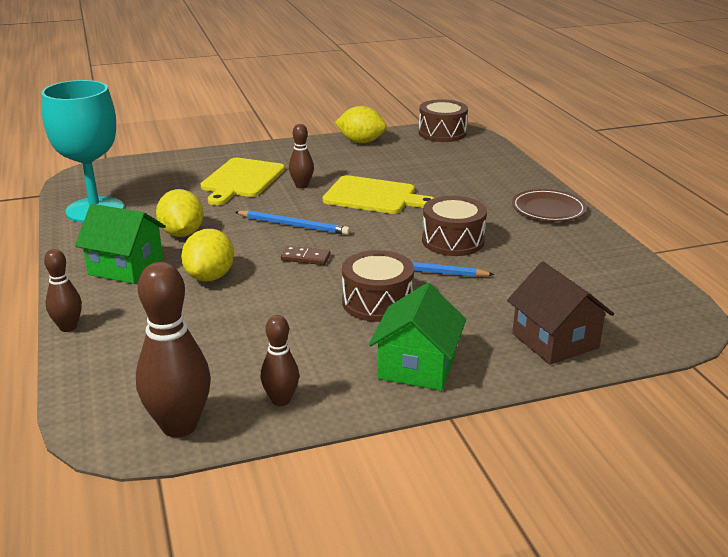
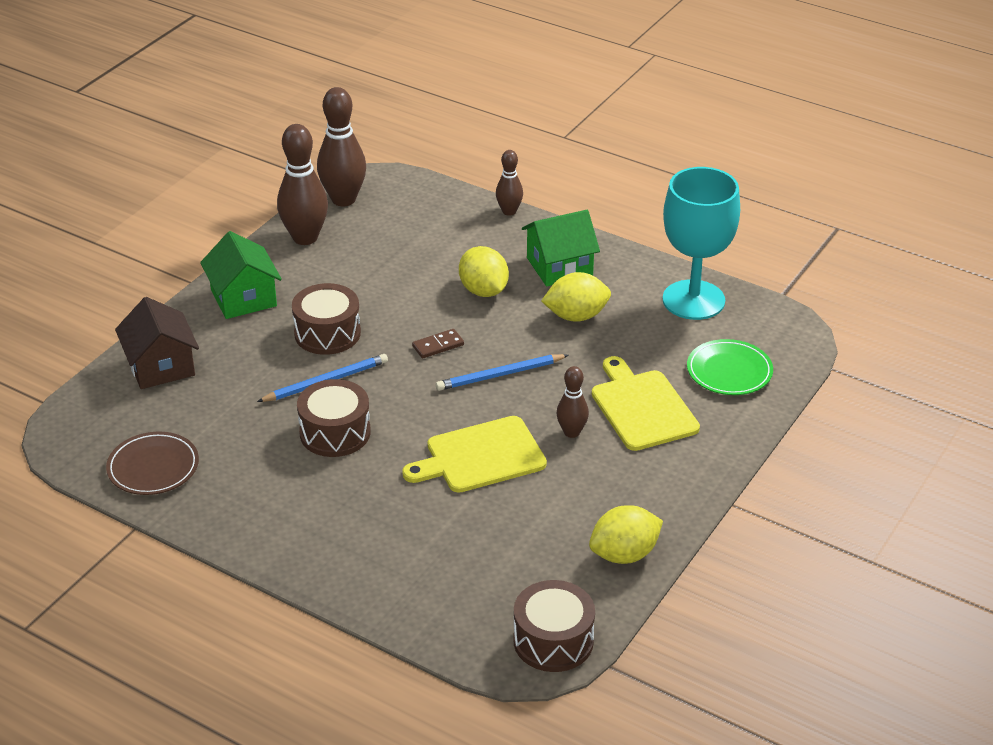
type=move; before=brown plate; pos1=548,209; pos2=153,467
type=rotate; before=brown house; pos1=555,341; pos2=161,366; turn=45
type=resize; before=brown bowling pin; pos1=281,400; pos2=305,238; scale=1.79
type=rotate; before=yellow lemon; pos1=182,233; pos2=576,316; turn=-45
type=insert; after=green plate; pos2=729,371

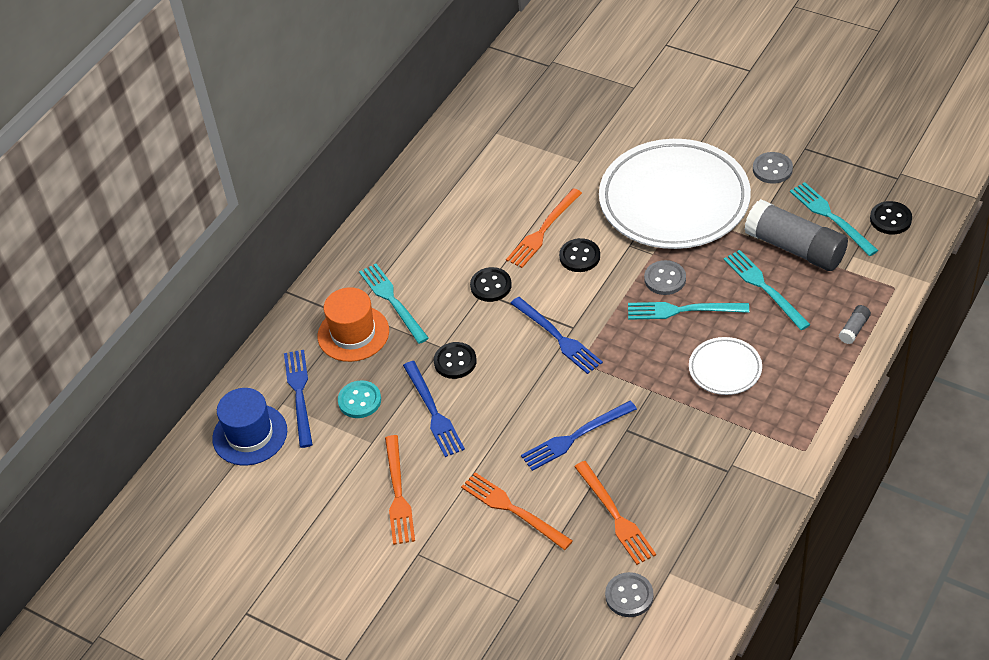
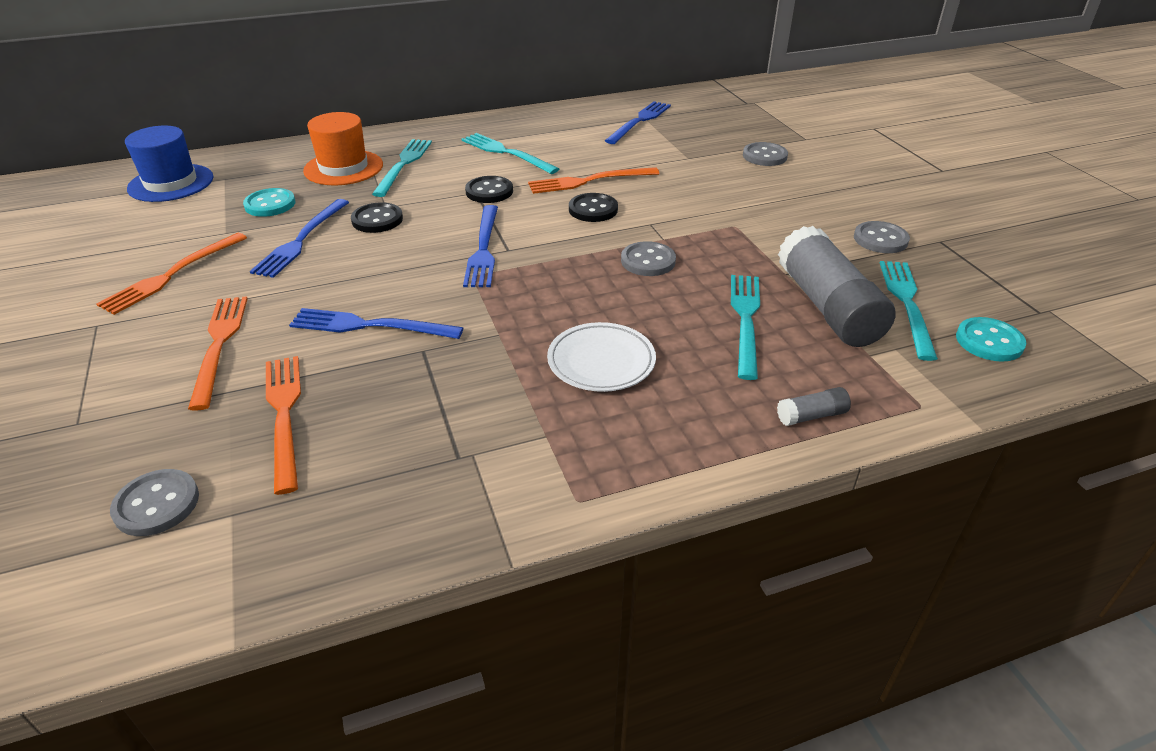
type=rotate; before=orange fork; pos1=615,515; pos2=284,415; turn=150
type=move; before=turquoise fork; pos1=682,310; pos2=506,153
type=move; before=blue fork; pos1=299,394; pos2=639,121
type=insert; after=grey button; pos2=764,156
type=recolor; before=black button; after=turquoise button; pos1=890,219; pos2=989,341
type=delete; before=white plate; pos1=674,200

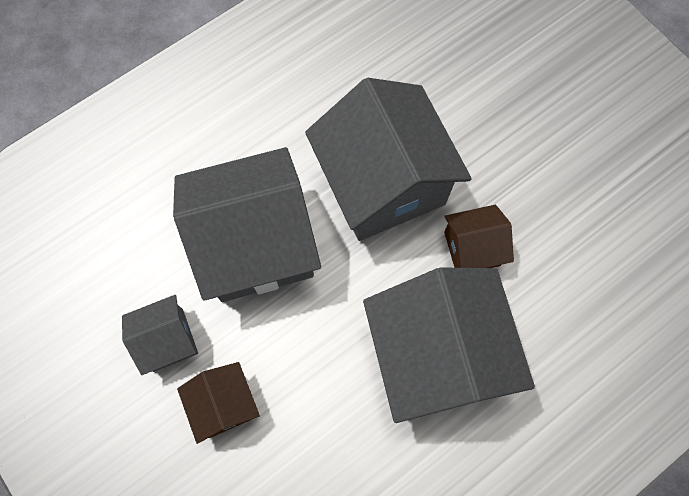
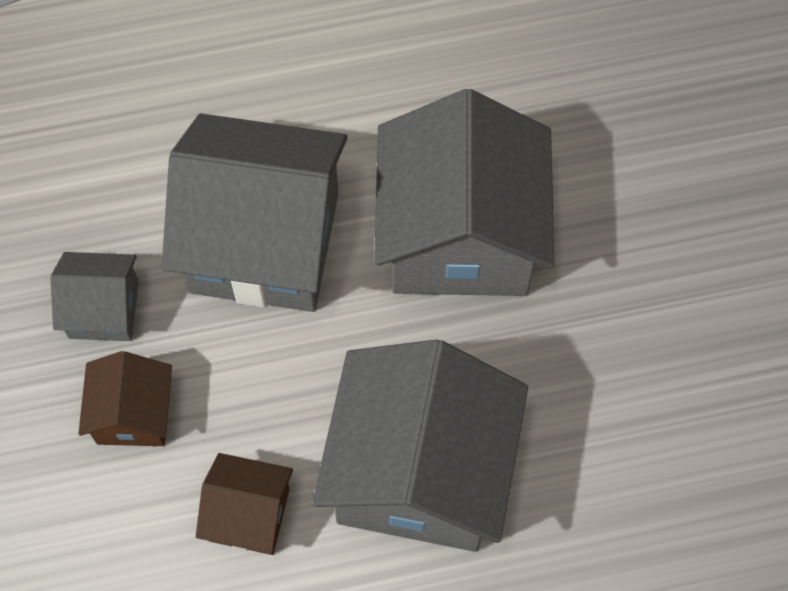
type=move; before=brown house; pos1=472,248; pos2=249,514

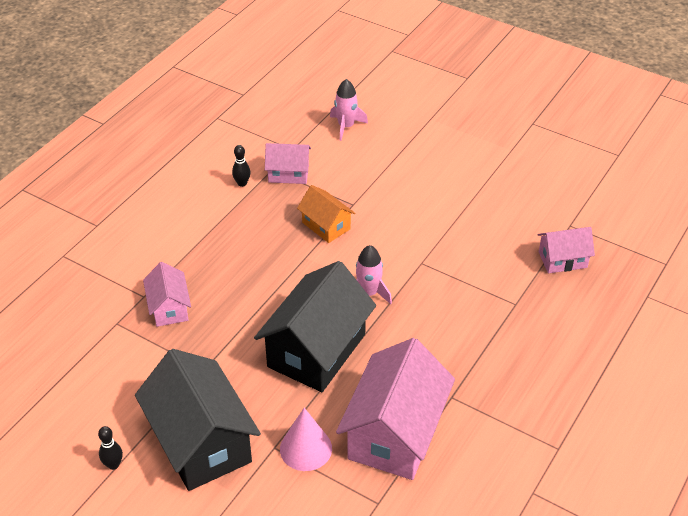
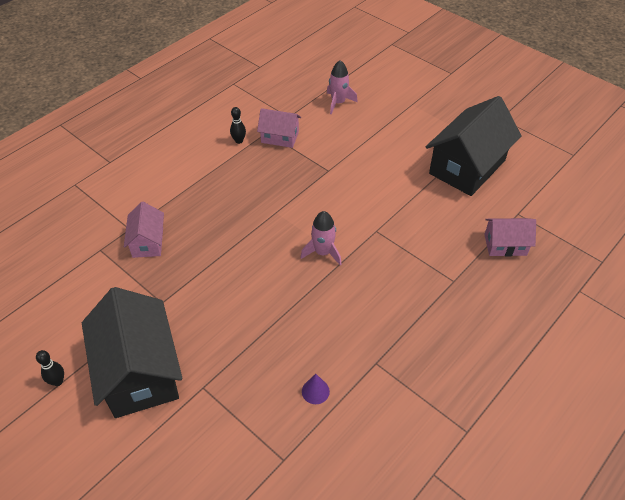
type=replace; before=pink house; after=purple cone; pos1=395,433; pos2=315,391
type=move; before=black house; pos1=316,350; pos2=467,167
type=delete; before=pink cone; pos1=306,448
type=delete; before=orange house; pos1=326,226

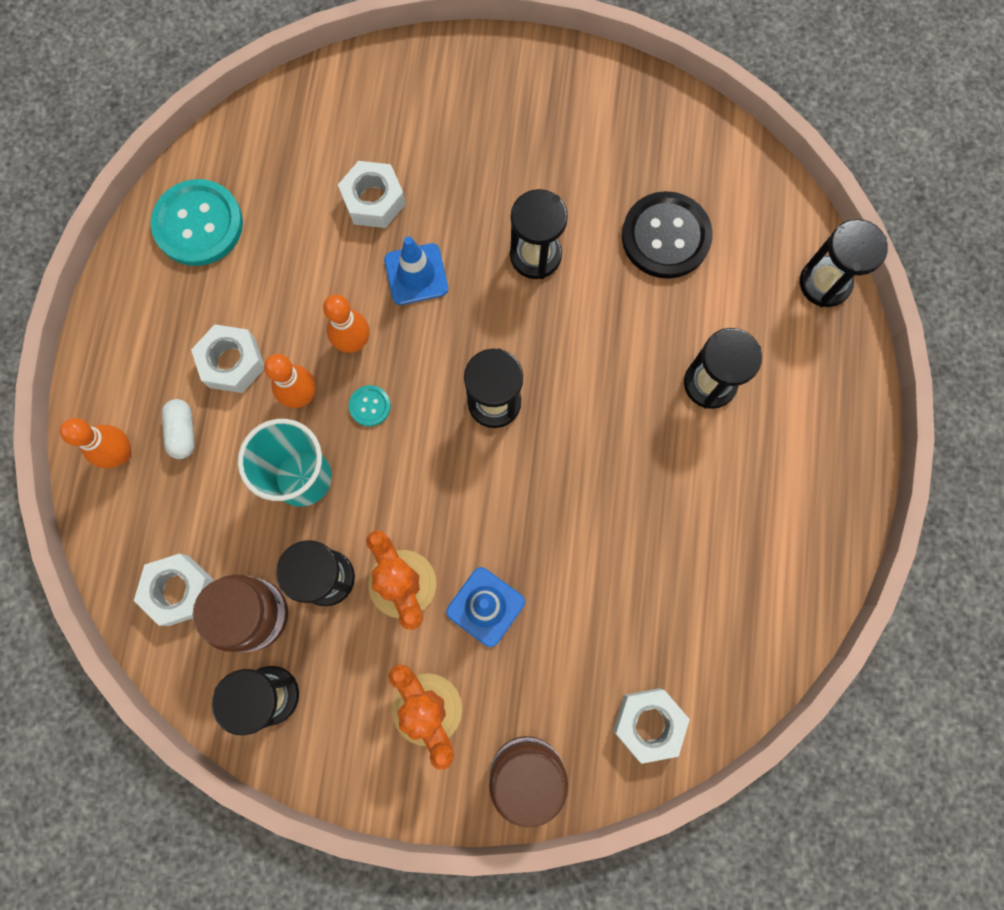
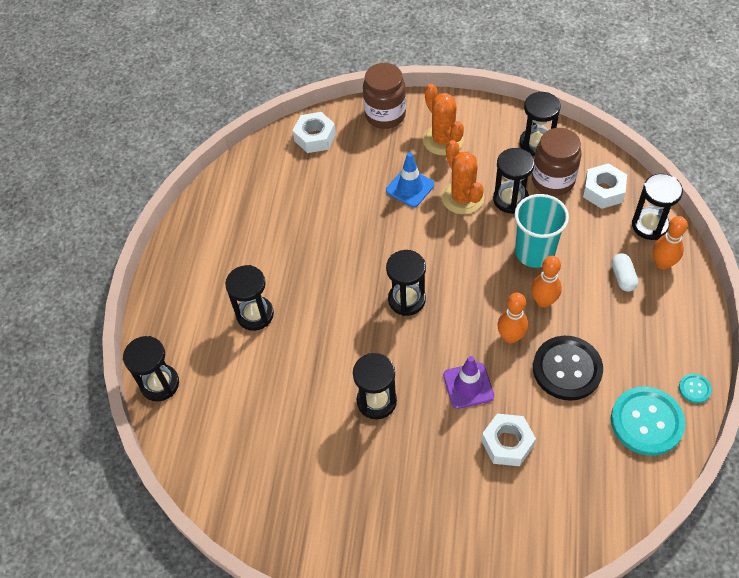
type=recolor; before=blue traffic cone; after=purple traffic cone; pos1=416,274; pos2=468,386
type=move; before=black button; pos1=665,237; pos2=567,369
type=insert; after=black hourglass; pos2=650,225
type=move; before=turquoise button; pos1=370,406; pos2=694,389
type=delete; before=white nut; pos1=232,362

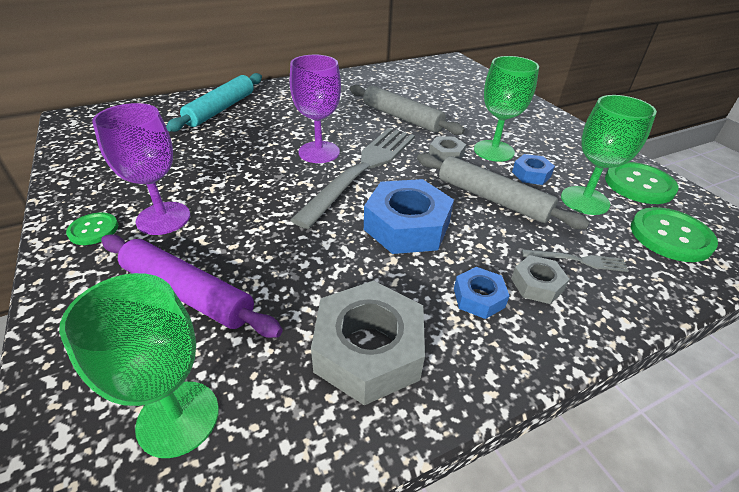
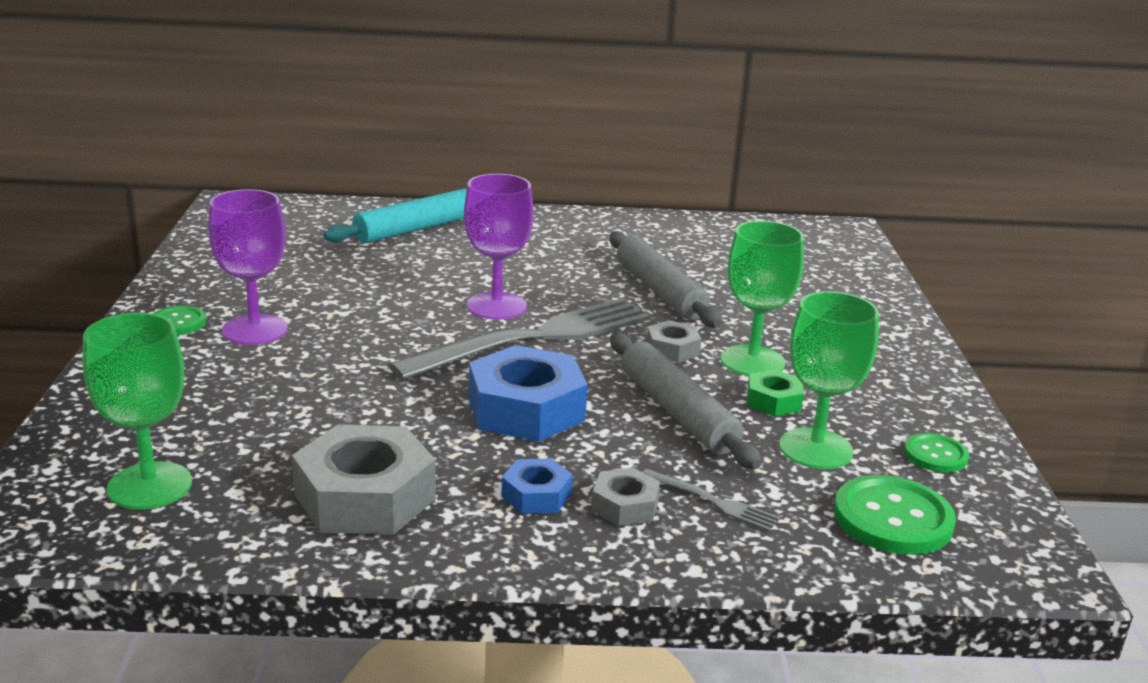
type=recolor; before=blue nut; after=green nut; pos1=531,174; pos2=773,401
type=resize; before=green button; pos1=639,185; pos2=935,455; scale=0.58
type=delete; before=purple rolling pin; pos1=187,293

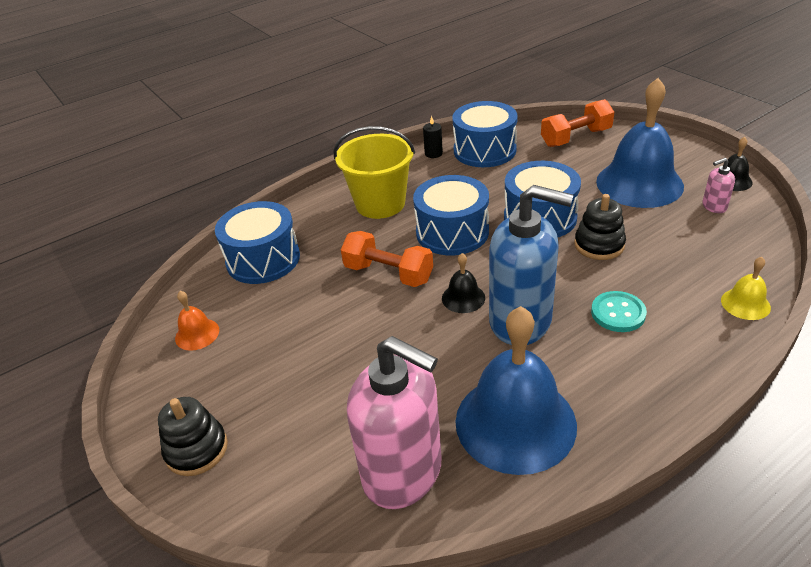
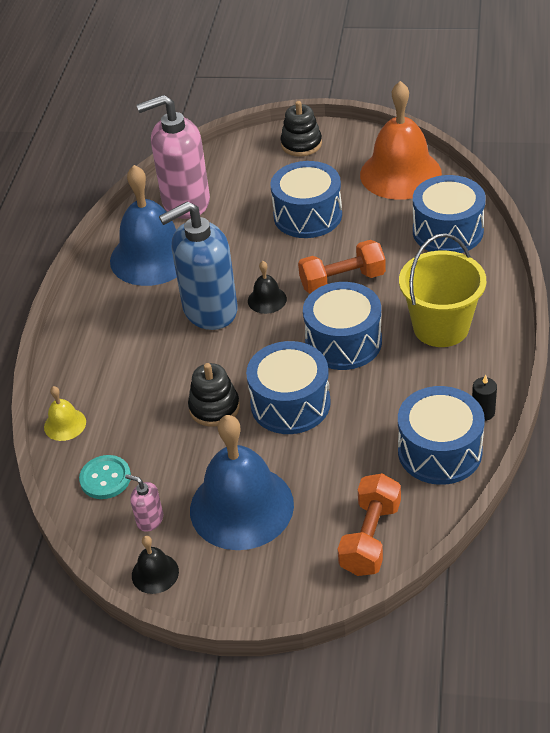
type=move; before=turquoise button; pos1=618,313; pos2=105,478
type=rotate; before=pink soap dispenser; pos1=714,206; pos2=150,520; turn=-90
type=insert; after=blue drum; pos2=307,215
type=resize; before=orange bell; pos1=197,334; pos2=400,173; scale=2.28

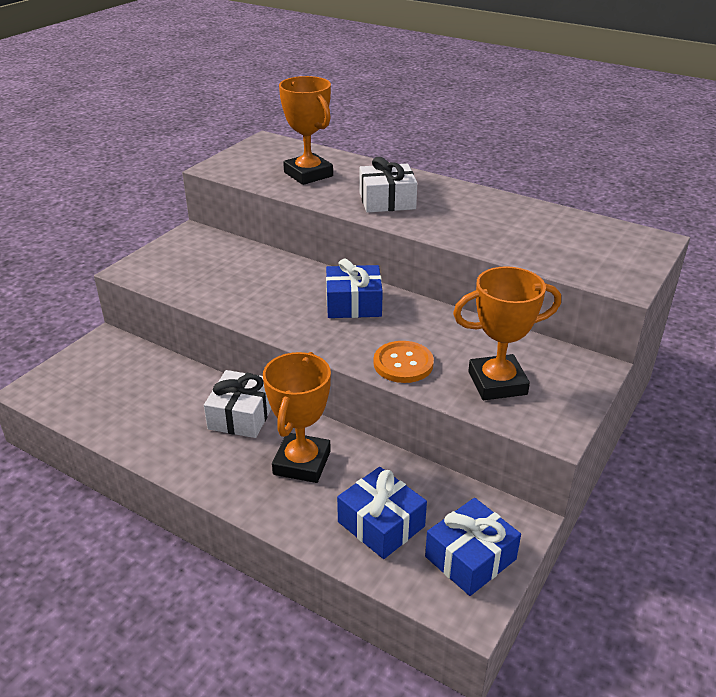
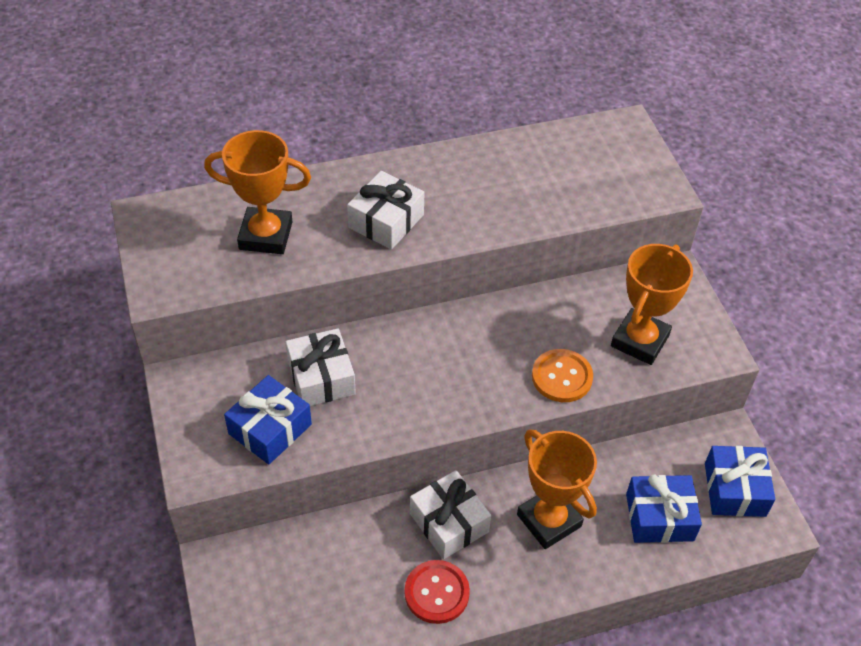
type=move; before=blue gift; pos1=353,304; pos2=270,429
type=insert; after=white gift; pos2=321,378
type=insert; after=red button; pos2=436,593

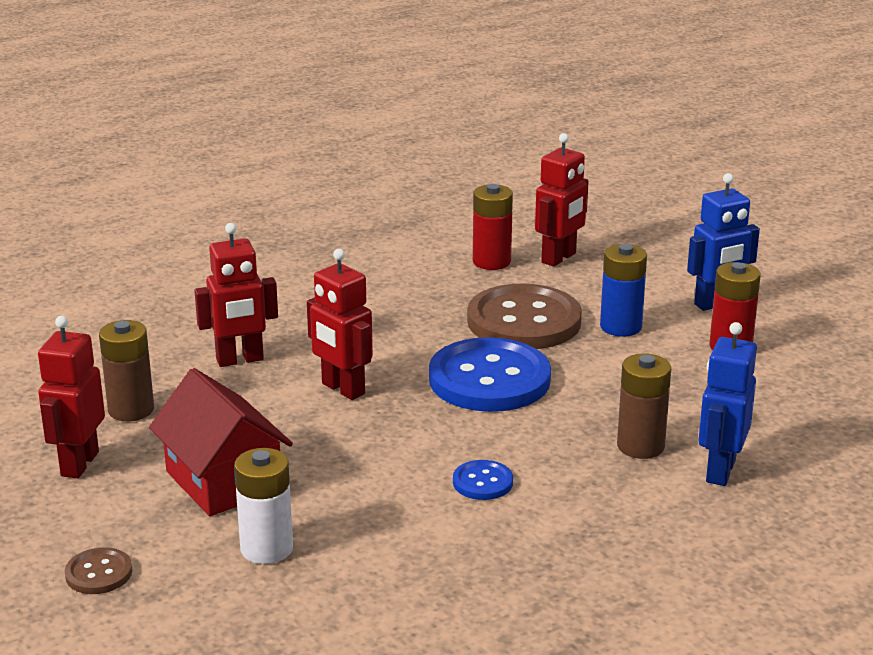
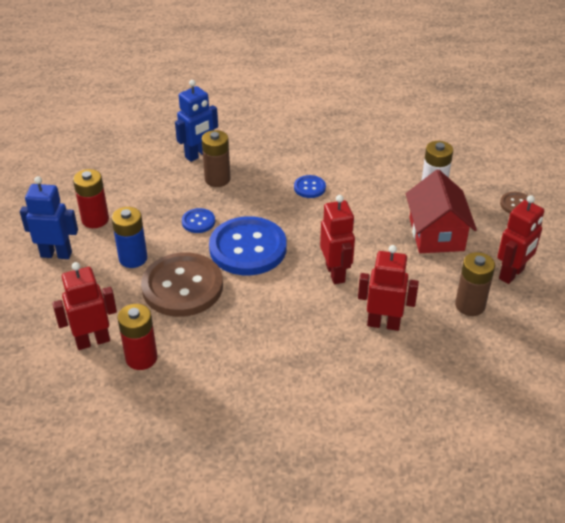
type=insert; after=blue button; pos2=198,222

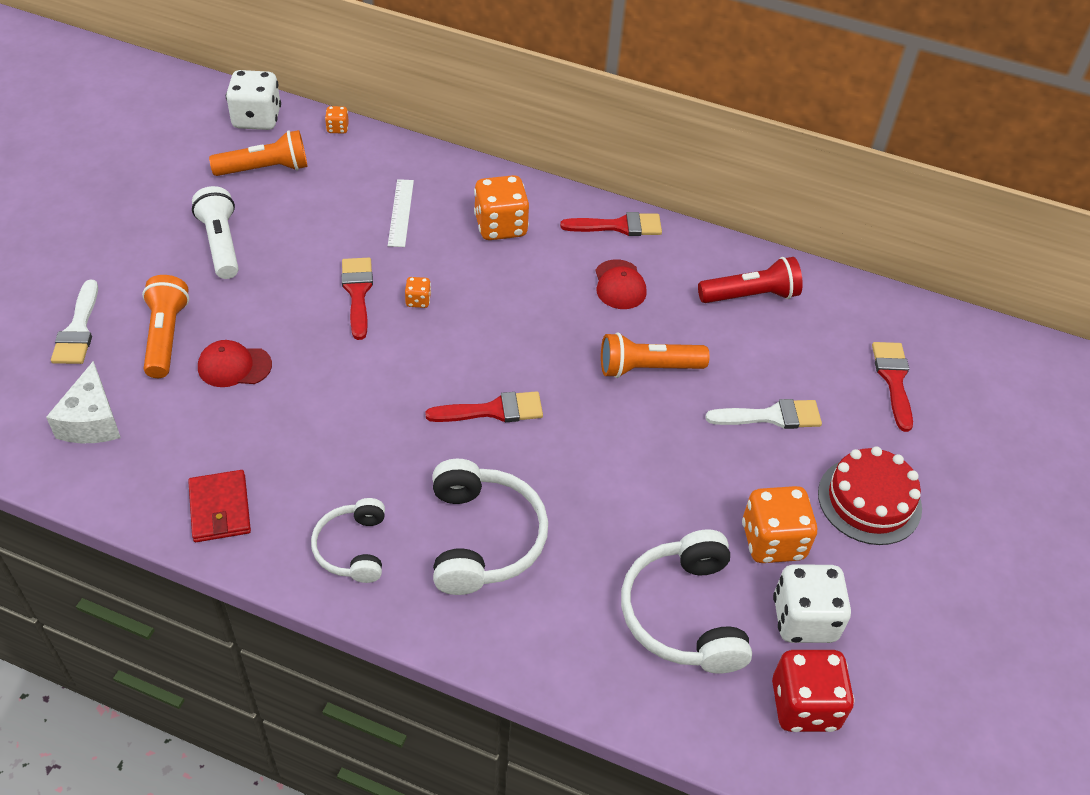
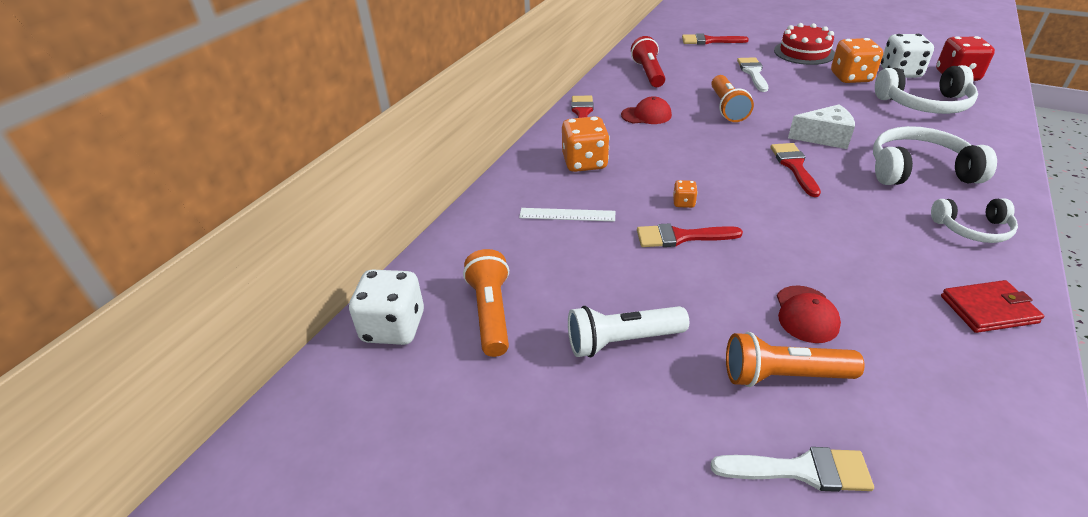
type=move; before=white cheese; pos1=92,421; pos2=824,137
type=delete; before=orange dice; pos1=337,128

